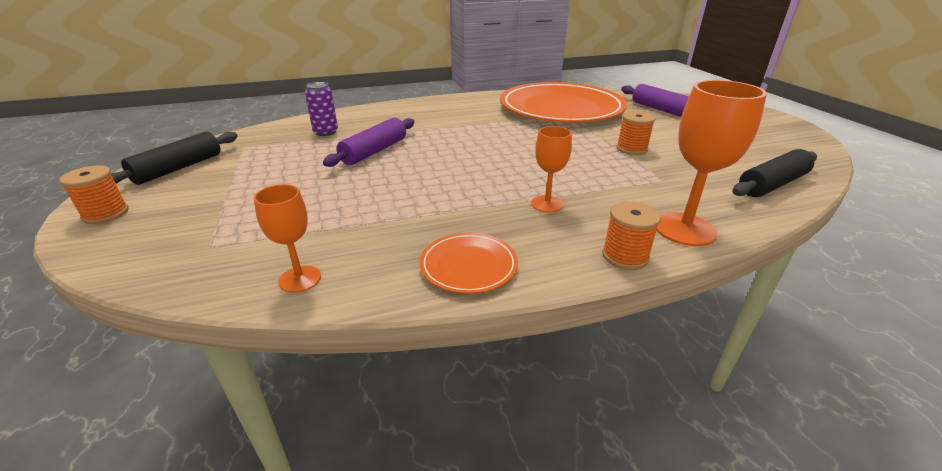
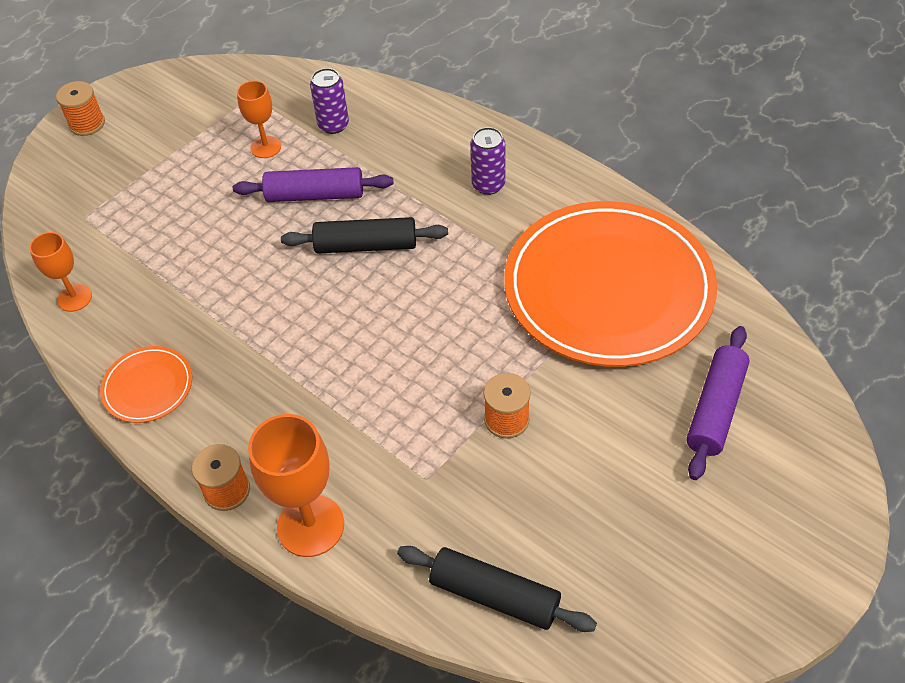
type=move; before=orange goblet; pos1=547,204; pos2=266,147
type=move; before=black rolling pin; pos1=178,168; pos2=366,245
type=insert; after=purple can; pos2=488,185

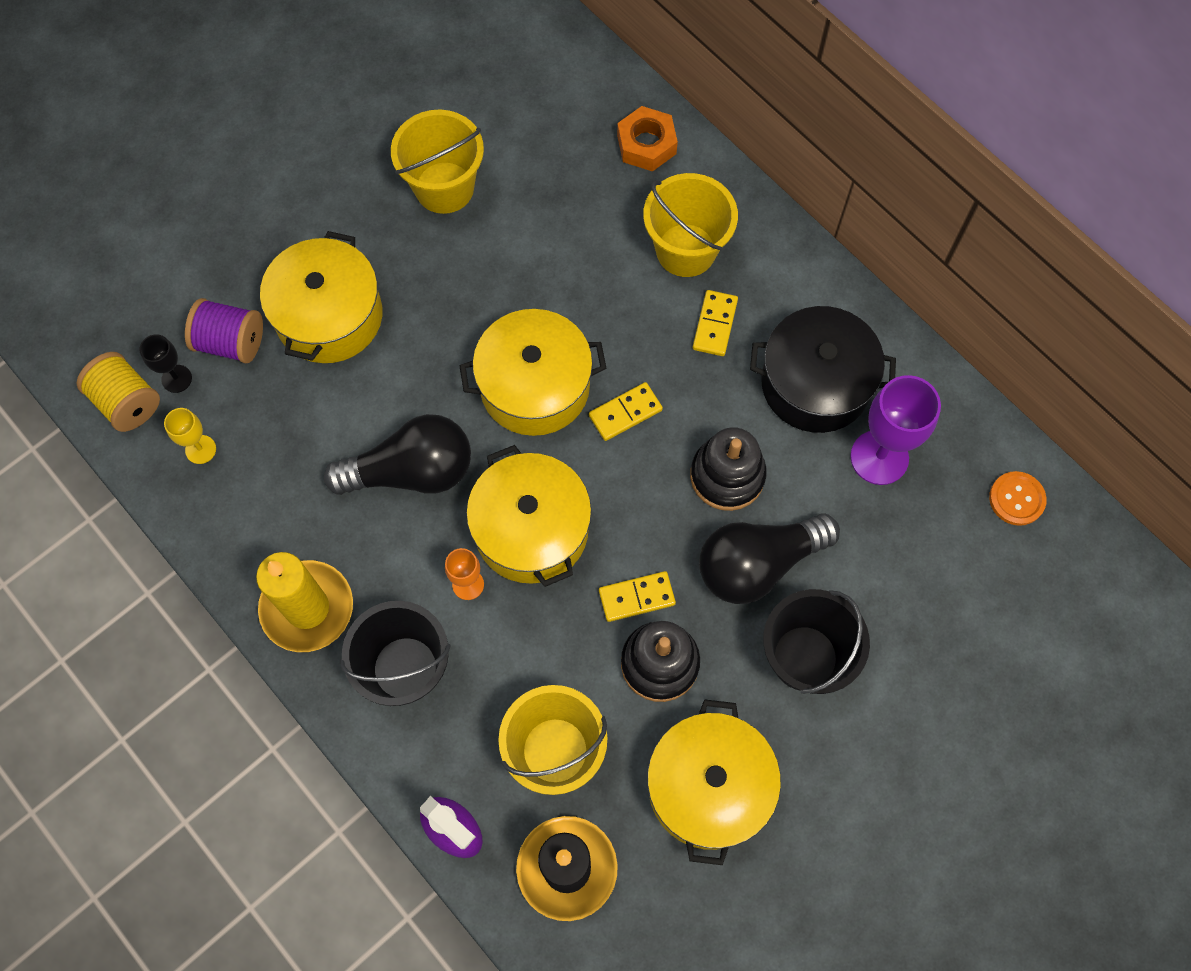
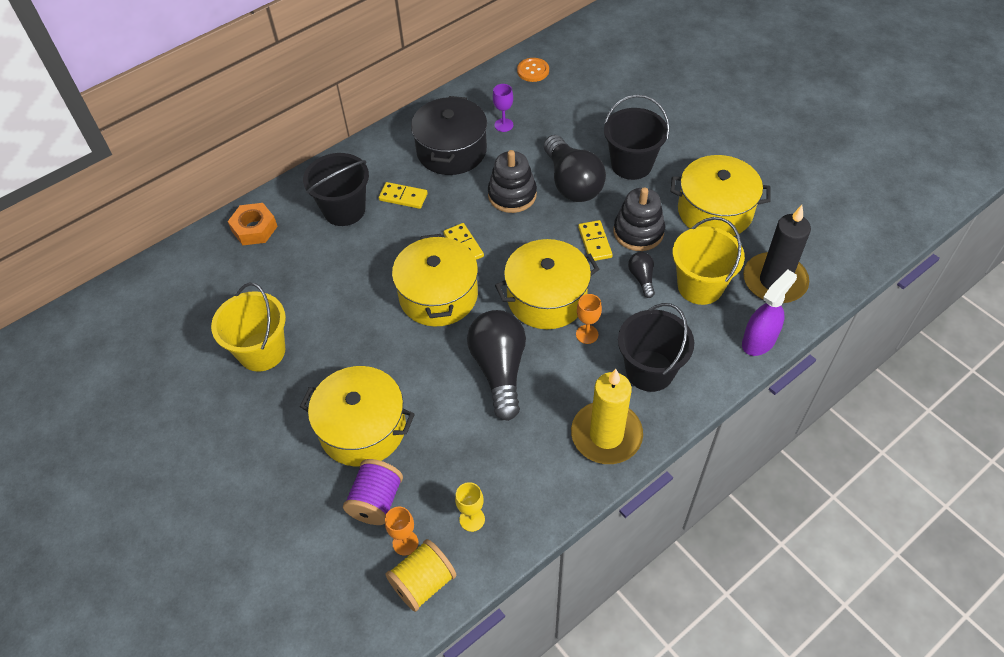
type=recolor; before=yellow bucket; after=black bucket; pos1=686,250; pos2=344,210
type=recolor; before=black goblet; after=orange goblet; pos1=176,379; pos2=405,543
type=resize; before=purple goblet; pos1=879,457; pos2=503,125; scale=0.53
type=insert; after=black light bulb; pos2=642,278

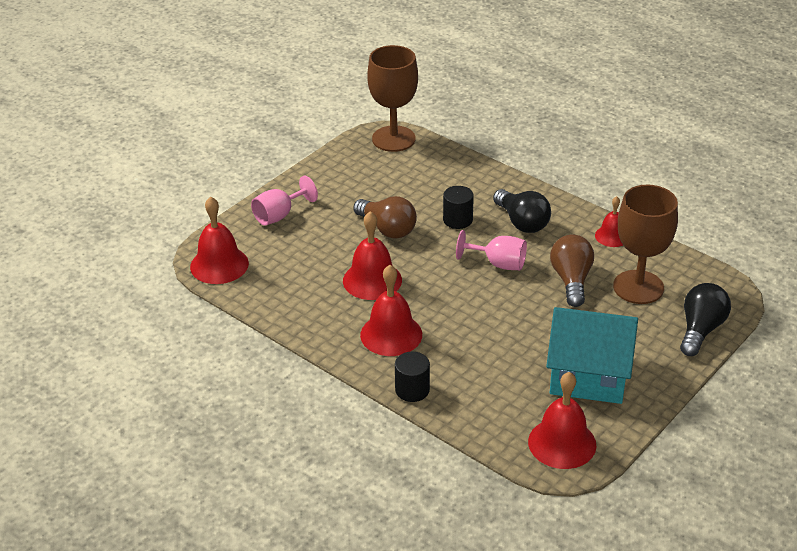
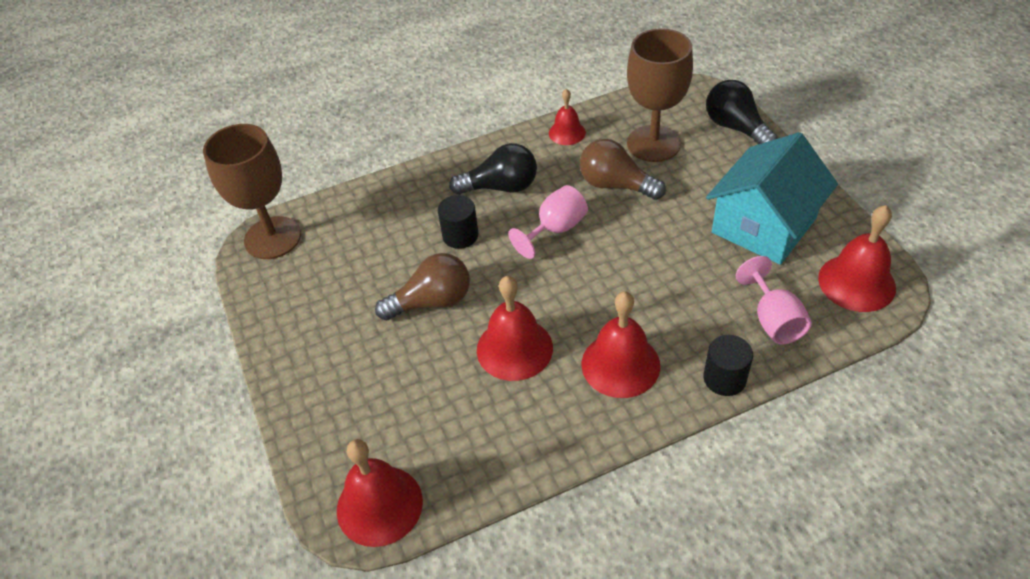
type=move; before=pink goblet; pos1=279,215; pos2=773,320

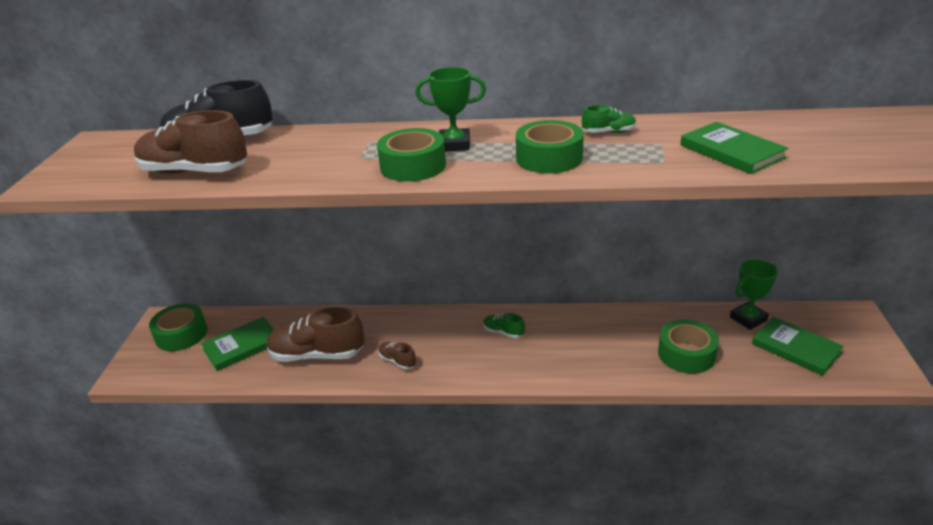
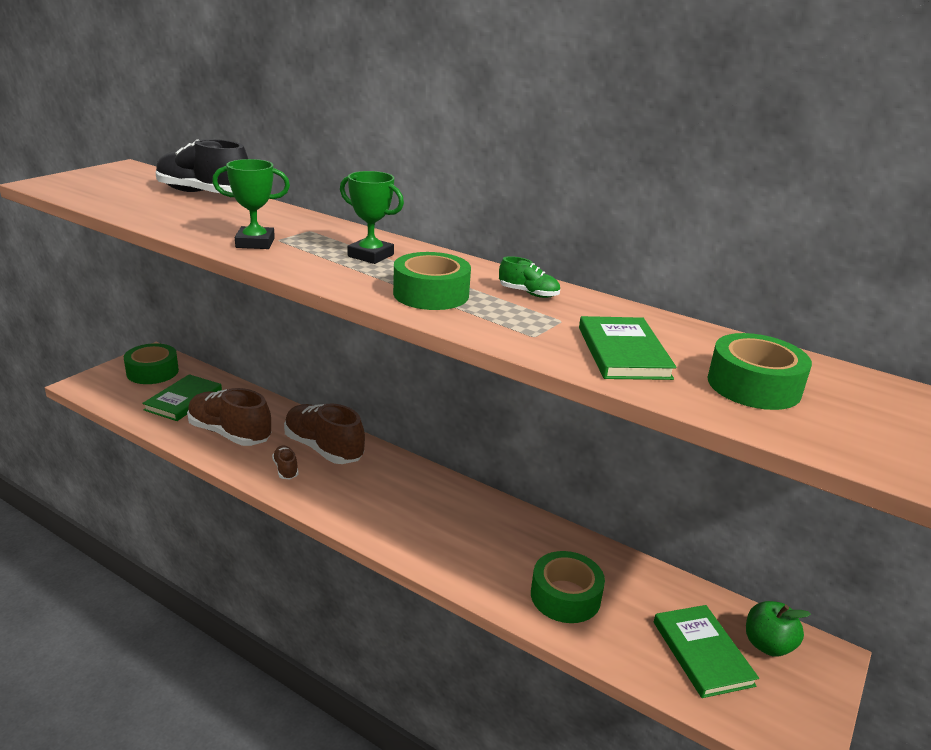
type=rotate; before=green book; pos1=242,346; pos2=184,400; turn=-60
type=move; before=green trophy; pos1=748,319; pos2=255,243
type=move; before=brown shoe; pos1=194,172; pos2=323,448
type=move; before=green tape; pos1=413,166; pos2=753,386
type=insert; after=green apple; pos2=767,645
type=delete; before=green shoe; pos1=503,332

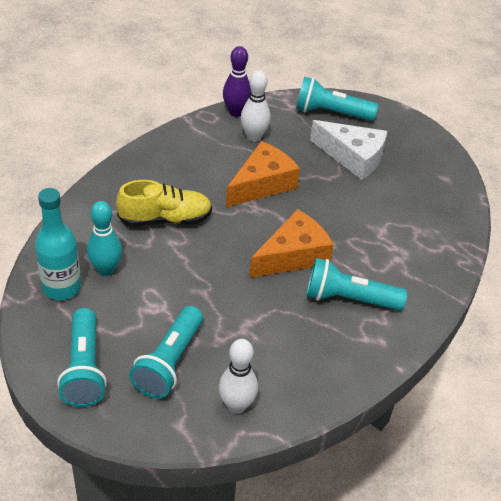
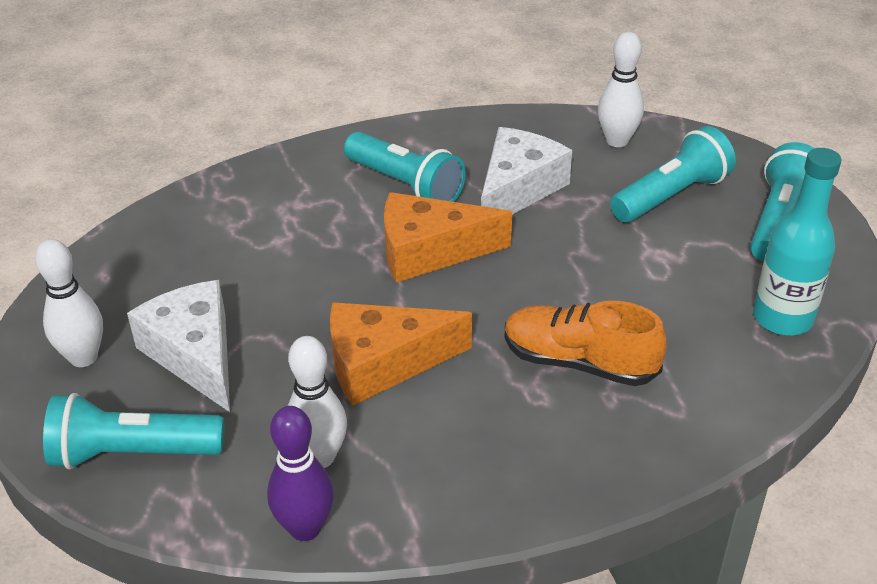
type=insert; after=white bowling pin; pos2=83,357
type=rotate; before=turquoise flashlight; pos1=331,113; pos2=133,453; turn=135
type=insert; after=white cheese; pos2=517,189
type=recolor; before=yellow shoe; after=orange shoe; pos1=165,219; pos2=579,362
type=delete; before=turquoise bowling pin; pos1=106,269

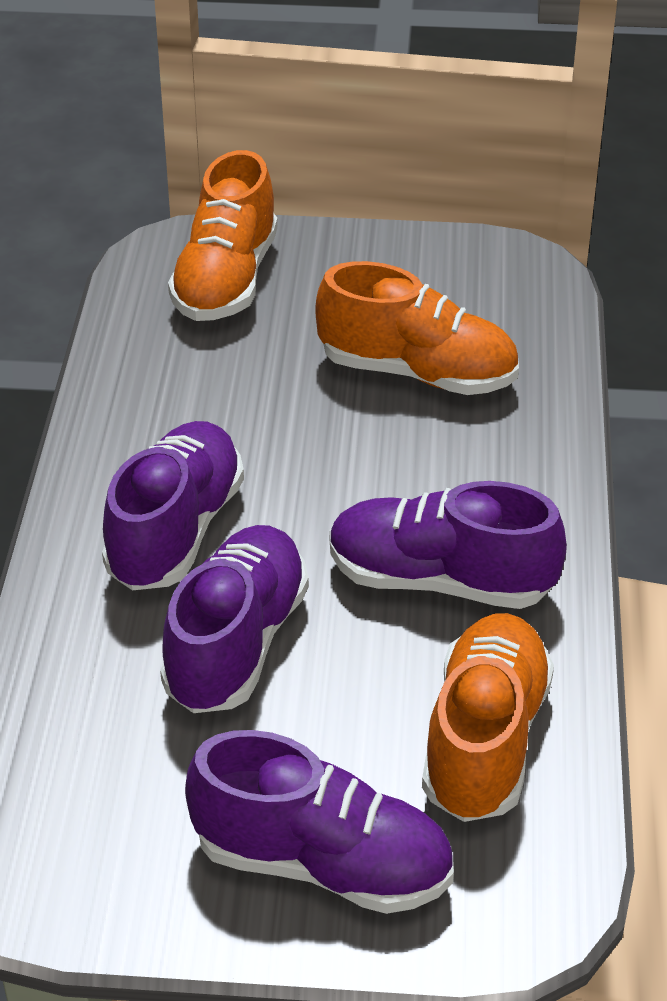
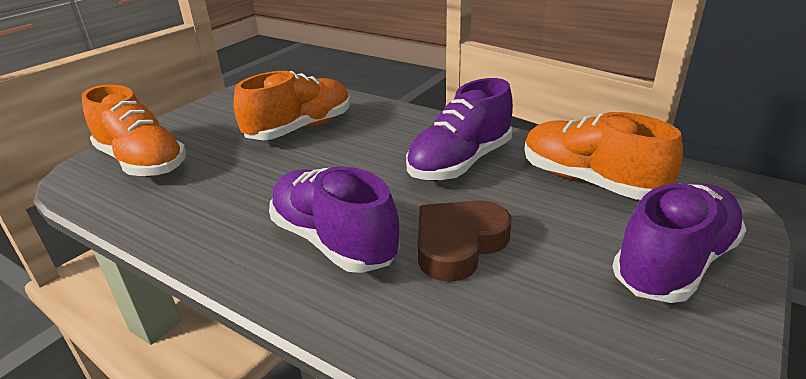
type=replace; before=purple shoe; after=brown heart; pos1=236,643; pos2=458,244

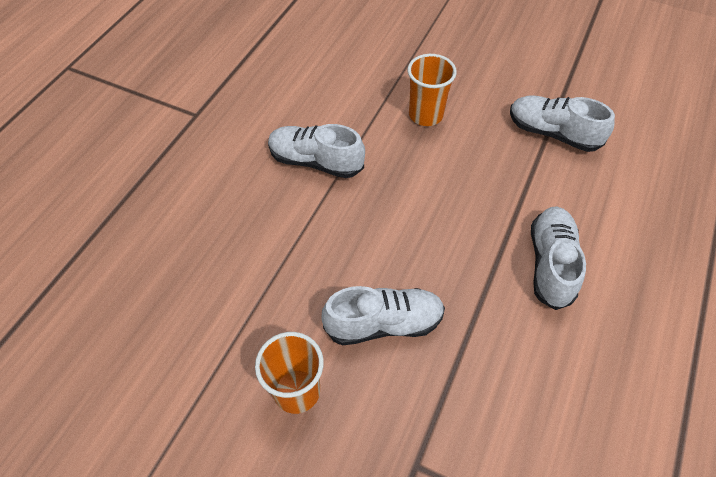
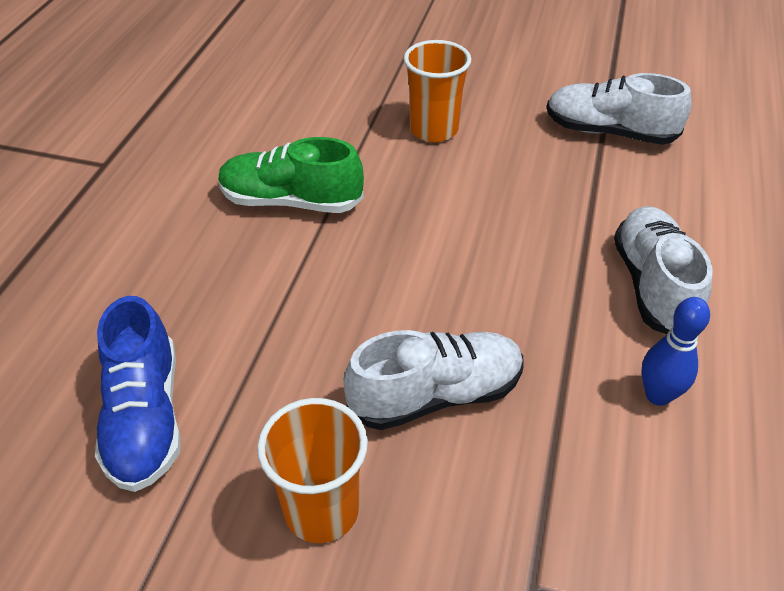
type=insert; after=blue shoe; pos2=145,417
type=recolor; before=white shoe; after=green shoe; pos1=316,161; pos2=291,201
type=insert; after=blue bowling pin; pos2=658,395

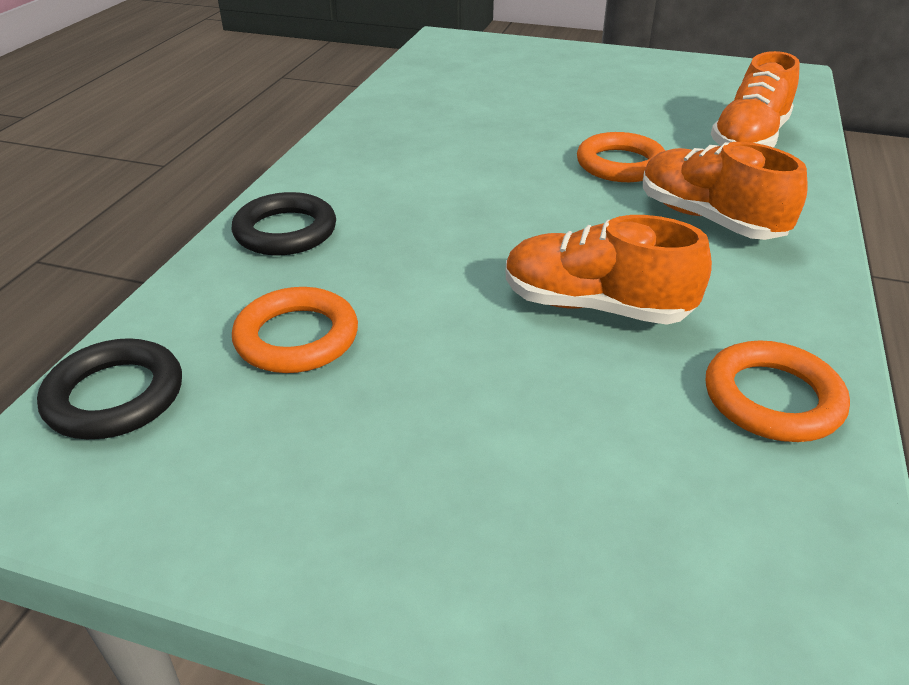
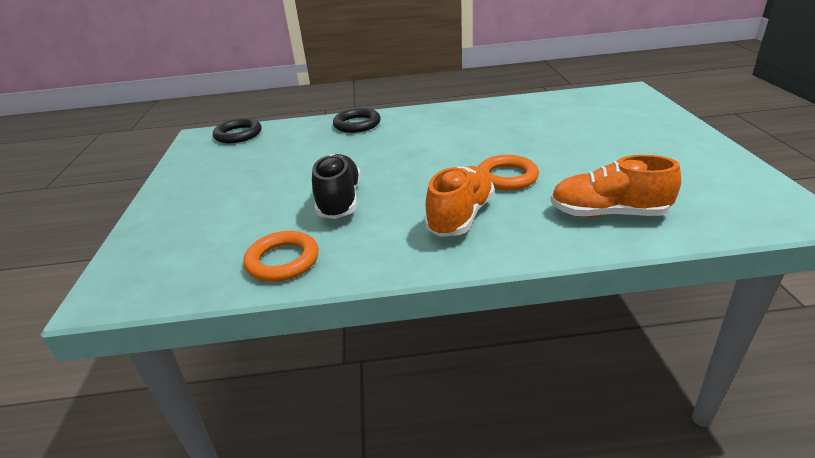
type=recolor; before=orange shoe; after=black shoe; pos1=595,306; pos2=339,201
type=delete; before=orange ring; pos1=297,337

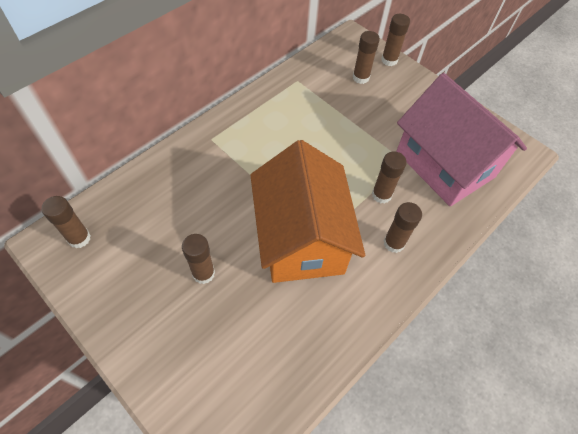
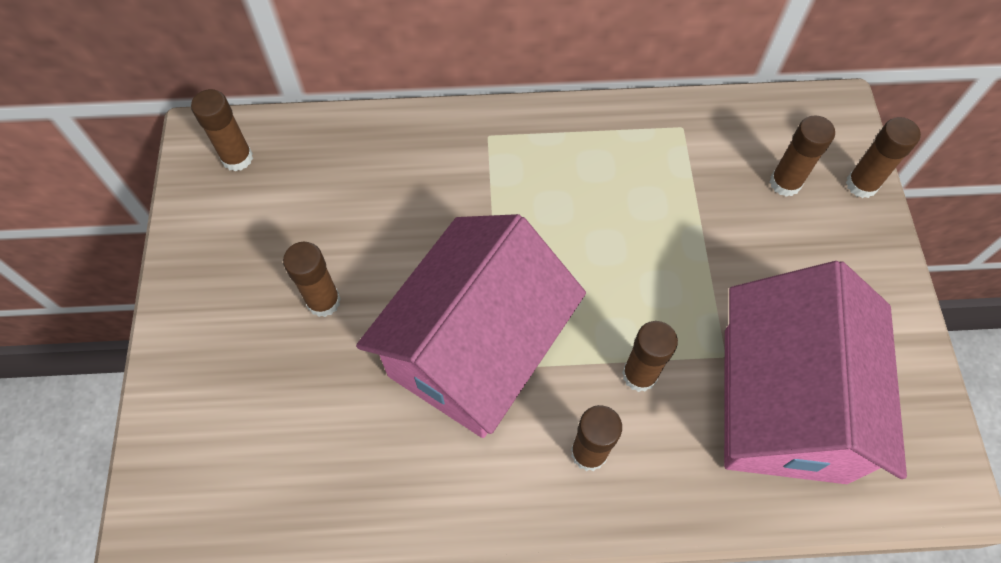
type=recolor; before=orange house; after=pink house; pos1=301,238; pos2=475,349

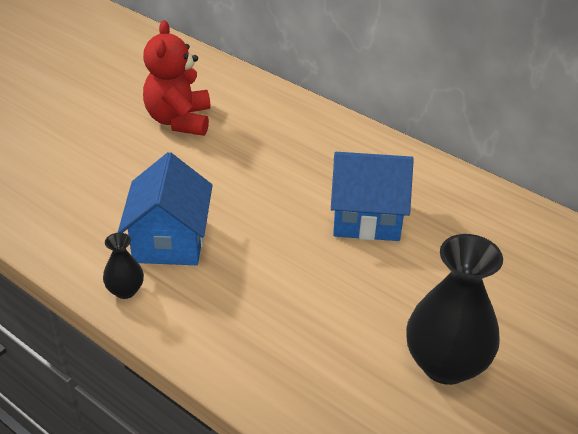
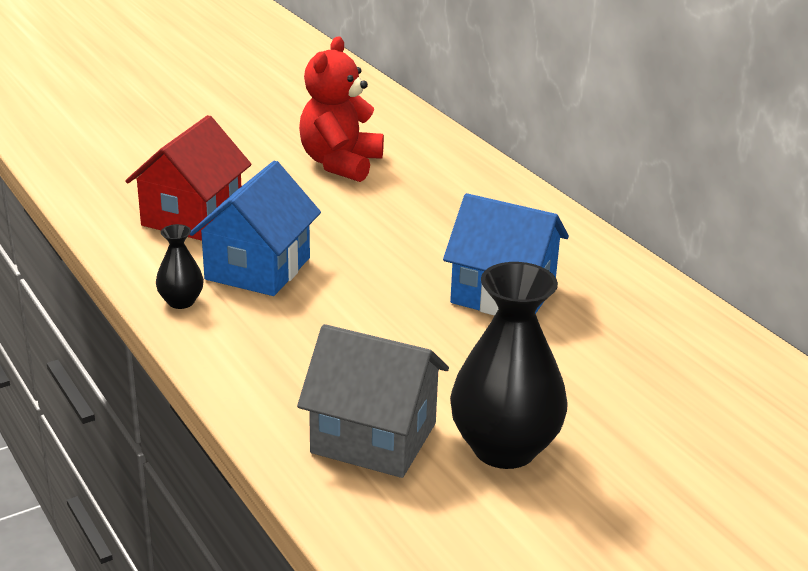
type=insert; after=red house; pos2=192,216
type=insert; after=grey house; pos2=374,438

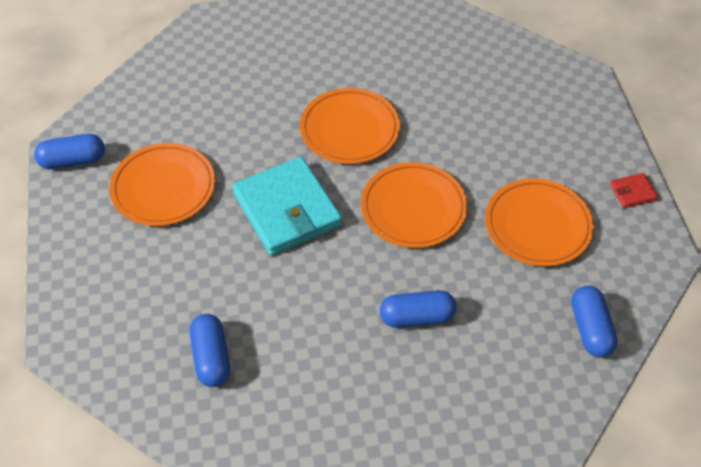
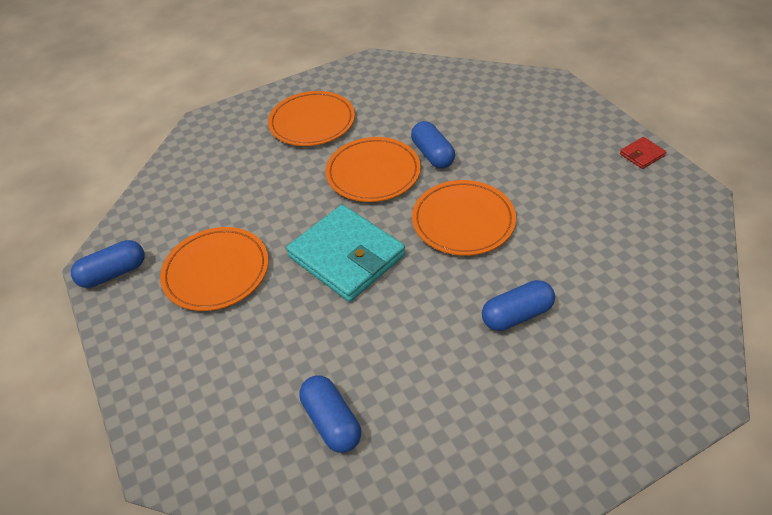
type=move; before=orange plate; pos1=538,225; pos2=312,122
type=move; before=blue capsule; pos1=590,329; pos2=432,154

